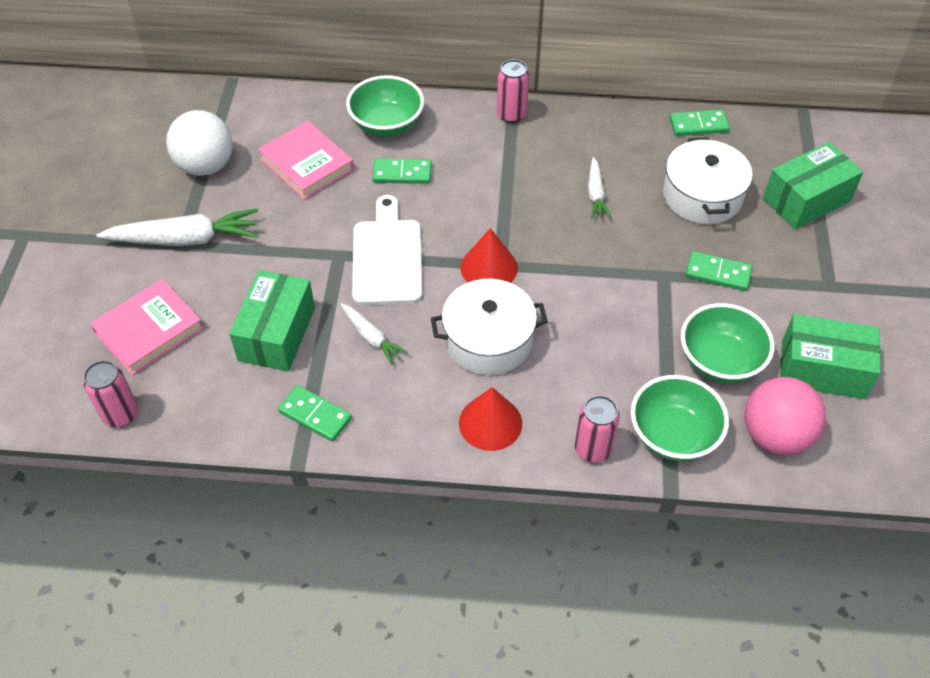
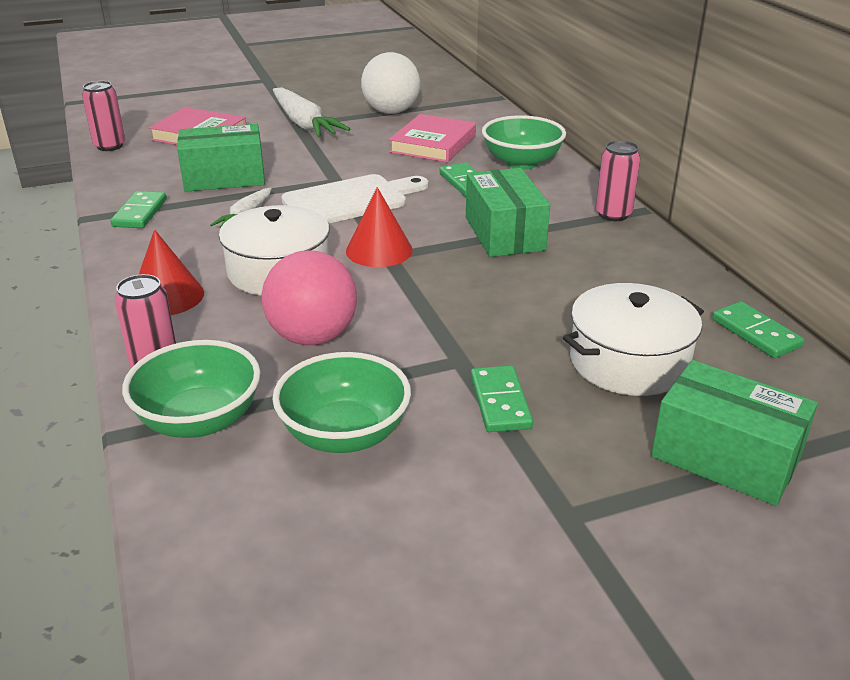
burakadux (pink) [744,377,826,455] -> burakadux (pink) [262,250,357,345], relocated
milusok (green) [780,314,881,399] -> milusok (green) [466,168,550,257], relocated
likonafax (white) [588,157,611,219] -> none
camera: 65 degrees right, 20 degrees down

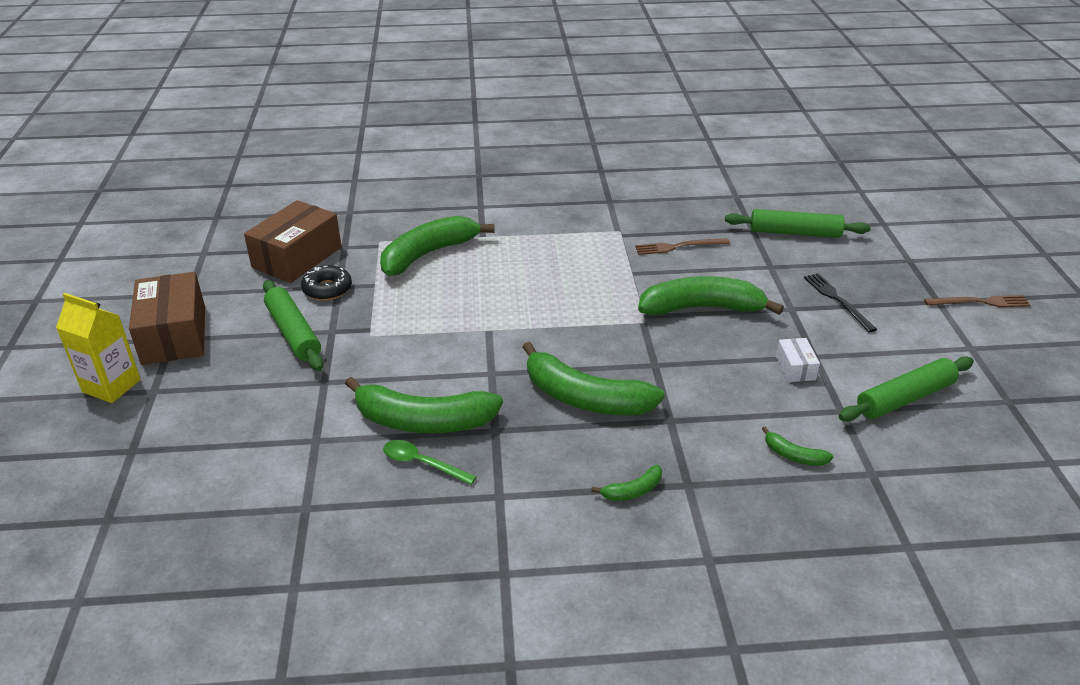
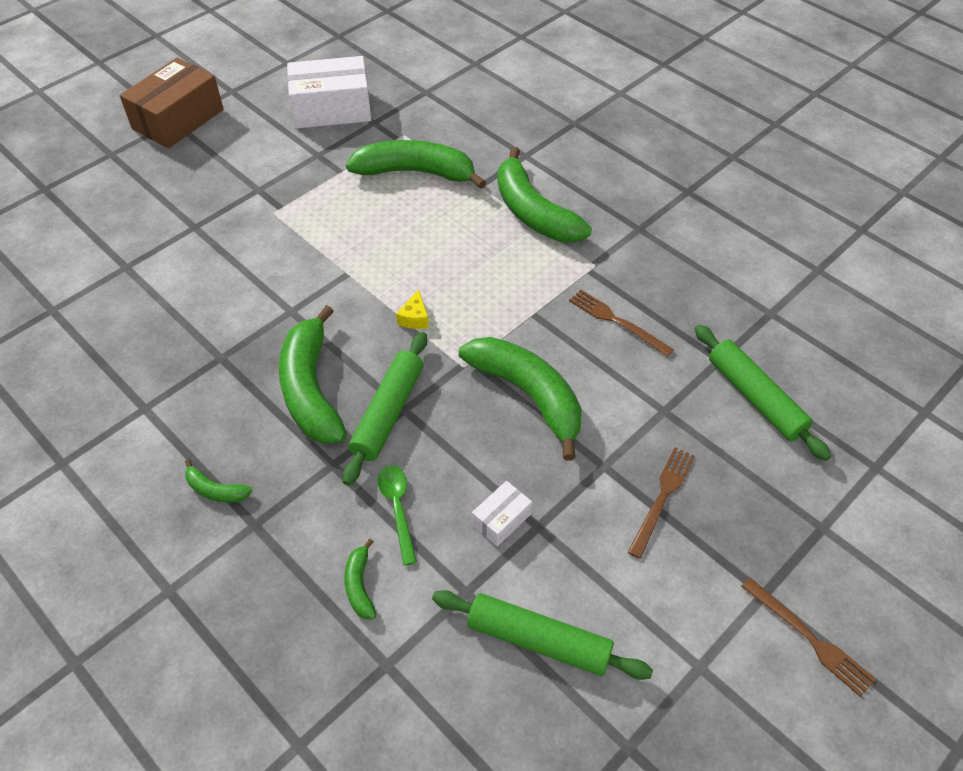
milusok (brown) [244,200,342,283] -> milusok (white) [287,56,371,129]
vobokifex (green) [263,280,324,371] -> vobokifex (green) [342,332,427,485], relocated
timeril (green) [383,440,477,485] -> timeril (green) [378,465,417,566], relocated
none -> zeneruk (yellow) [396,289,429,329]
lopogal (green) [345,377,503,433] -> lopogal (green) [498,147,592,242], relocated
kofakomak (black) [804,273,877,332] -> kofakomak (brown) [628,447,695,559]
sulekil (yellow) [56,293,141,403] -> none
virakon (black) [301,265,352,301] -> none
camera: 50 degrees right, 15 degrees up

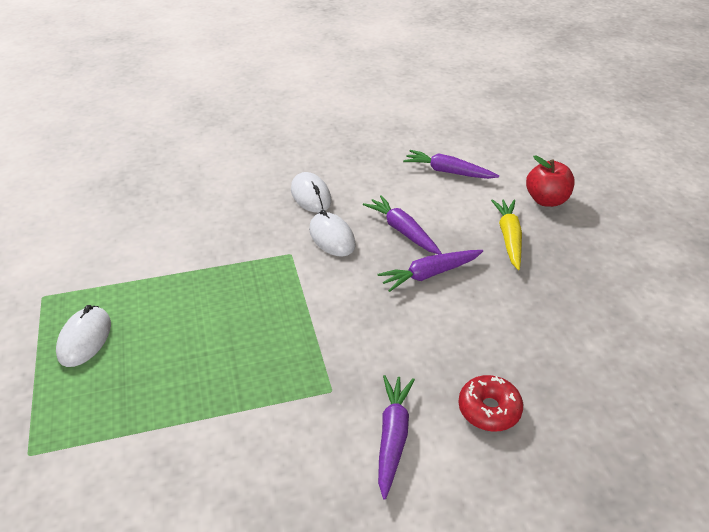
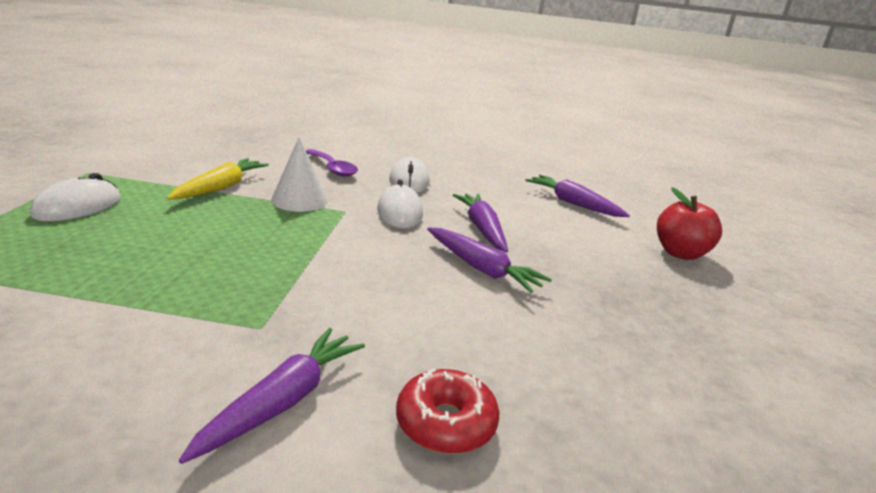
likonafax (yellow) [491,199,522,270] -> likonafax (yellow) [167,158,269,200], relocated
none -> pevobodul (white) [271,138,328,212]
none -> timeril (purple) [306,149,358,177]
likonafax (purple) [378,250,483,292] -> likonafax (purple) [427,227,552,293], 135 degrees counterclockwise
camera: 20 degrees right, 15 degrees down

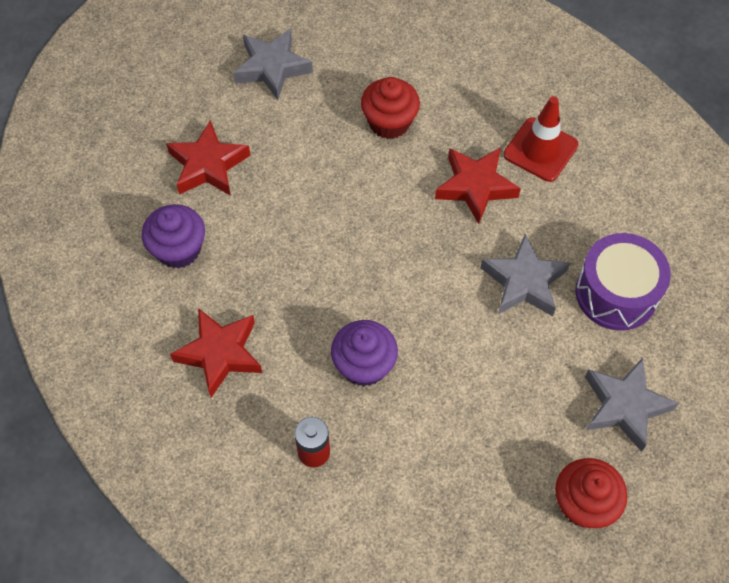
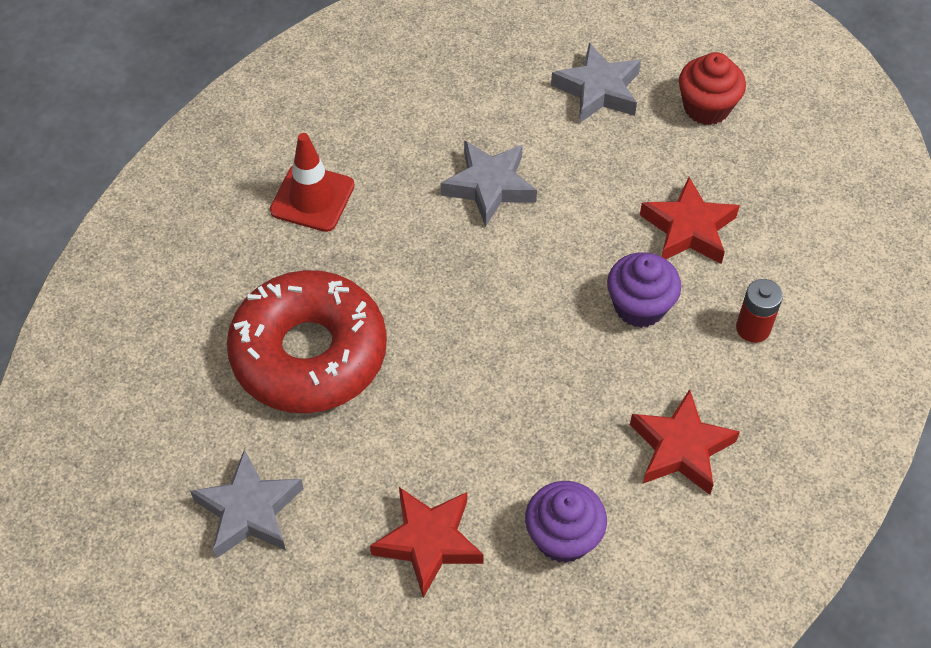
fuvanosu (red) [361,77,420,139] -> virakon (red) [227,270,387,413]
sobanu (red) [435,147,521,224] -> sobanu (red) [640,177,740,264], relocated
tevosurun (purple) [575,233,671,331] -> none
camera: 105 degrees left, 5 degrees down

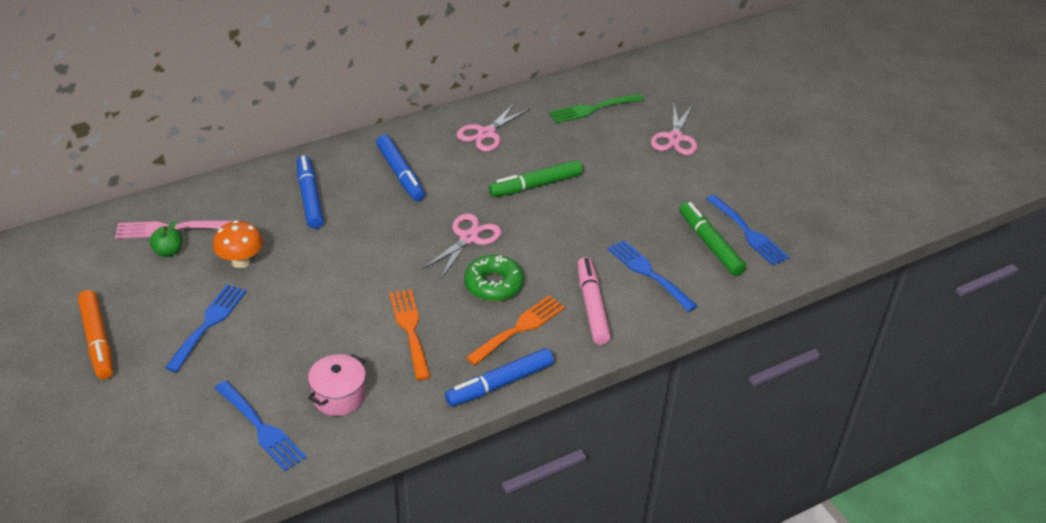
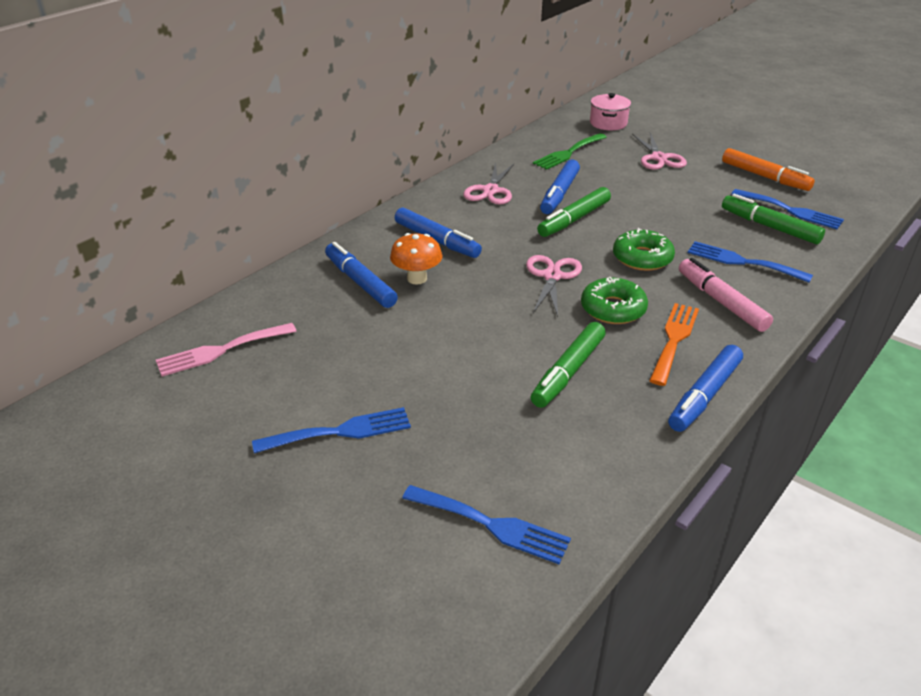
kofakomak (blue) [165,284,247,372] -> kofakomak (blue) [252,407,411,453], 75 degrees clockwise
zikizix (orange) [213,220,263,269] -> zikizix (orange) [390,233,443,285], relocated
kofakomak (orange) [390,289,431,380] -> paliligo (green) [531,322,606,408]
none -> paliligo (blue) [540,160,580,214]
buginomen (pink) [308,354,366,416] -> buginomen (pink) [590,93,631,130], relocated
none -> virakon (green) [613,228,675,271]
paliligo (orange) [78,290,113,379] -> paliligo (orange) [722,148,815,191], relocated
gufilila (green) [150,221,182,257] -> none
camera: 20 degrees left, 5 degrees down

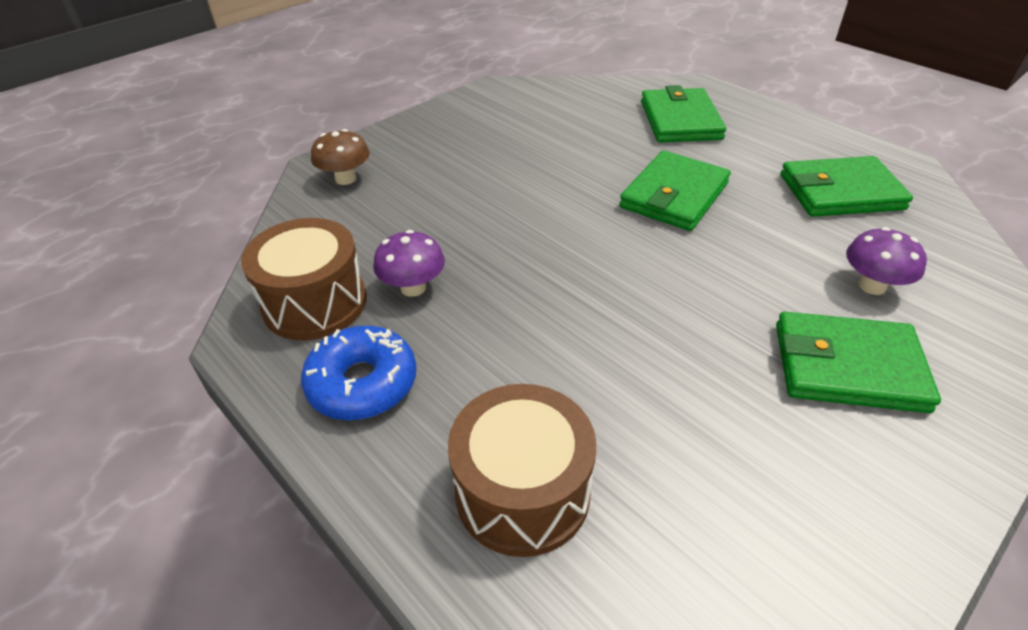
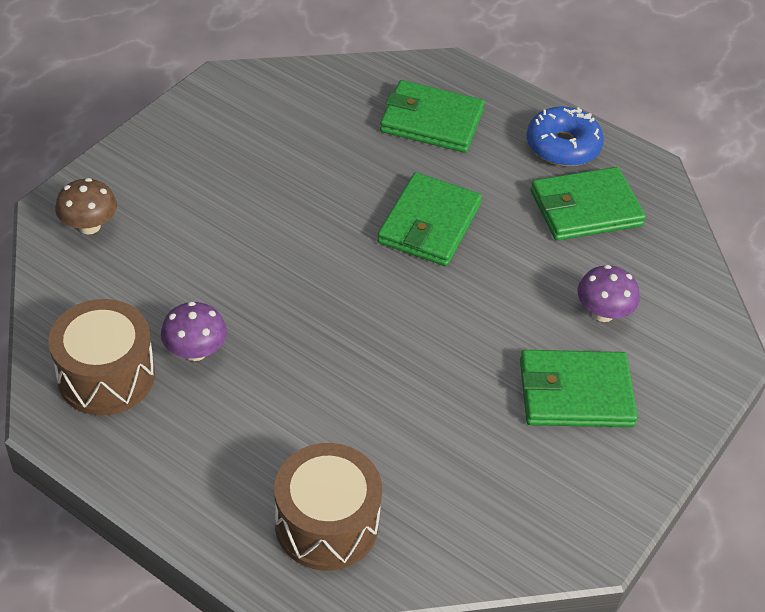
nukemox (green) [641,85,726,142] -> nukemox (green) [380,80,485,153], 60 degrees counterclockwise
virakon (blue) [301,326,416,420] -> virakon (blue) [526,106,604,166], relocated
camera: 15 degrees left, 5 degrees up

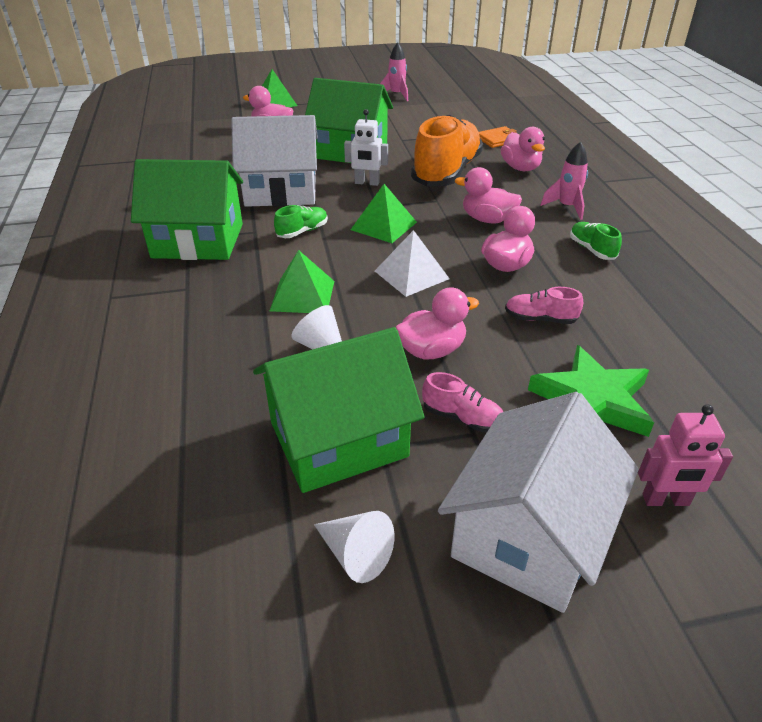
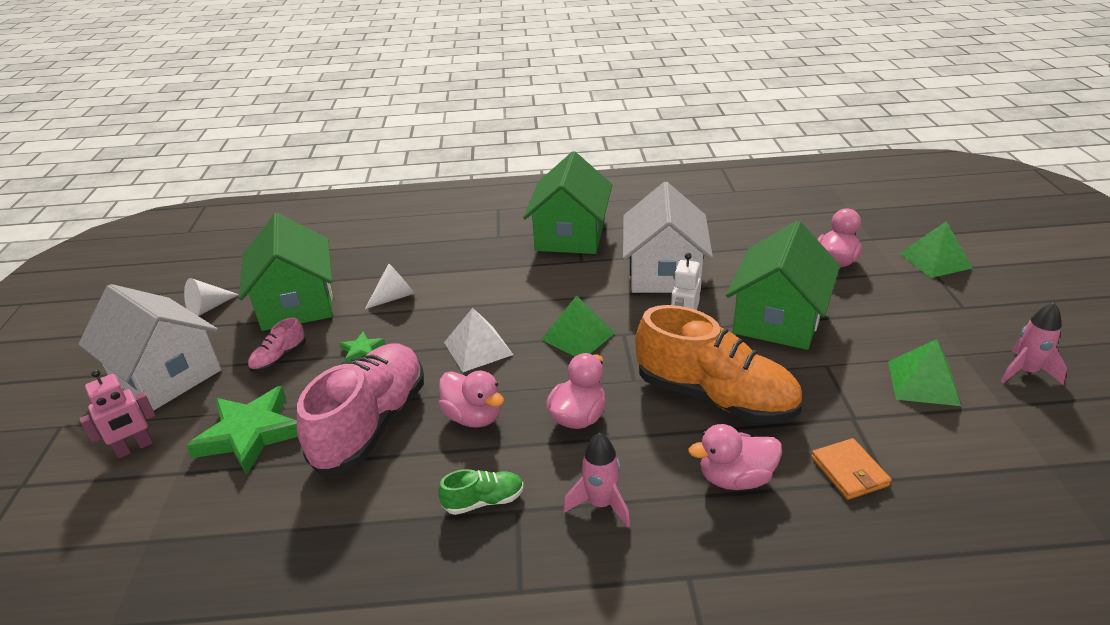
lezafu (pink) [638,404,733,506] -> lezafu (pink) [80,369,155,458], 135 degrees counterclockwise
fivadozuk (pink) [505,287,583,324] -> fivadozuk (pink) [297,343,424,475], x2.31
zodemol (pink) [395,287,479,359] -> sobanu (green) [339,331,385,362]
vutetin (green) [270,250,334,313] -> vutetin (green) [888,339,961,406], relocated
fivadozuk (green) [274,205,328,238] -> none
camera: 100 degrees right, 5 degrees down

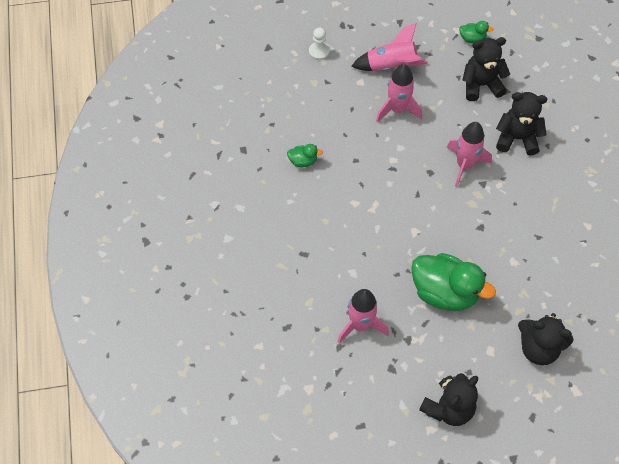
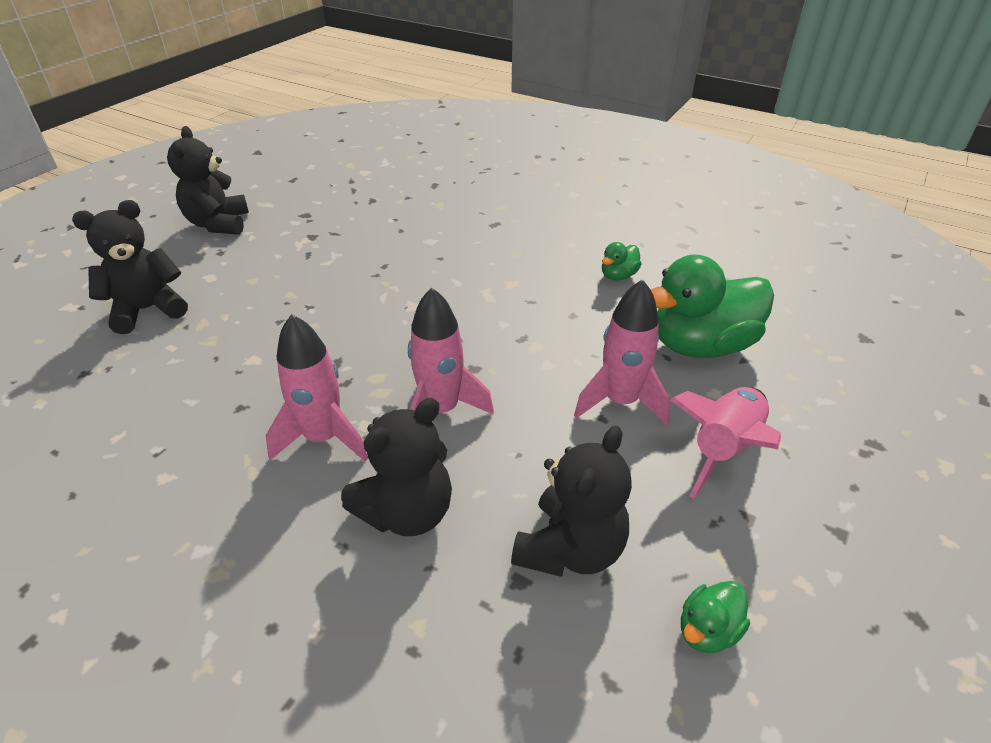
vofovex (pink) [338,289,389,343] -> vofovex (pink) [266,314,368,461], relocated
zodemol (green) [411,253,496,311] -> zodemol (green) [651,254,774,358], relocated
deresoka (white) [309,28,330,60] -> none
camera: 130 degrees right, 20 degrees down

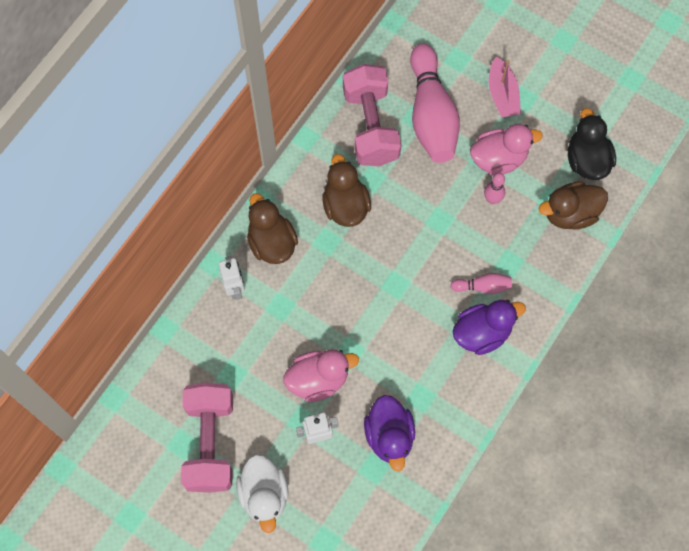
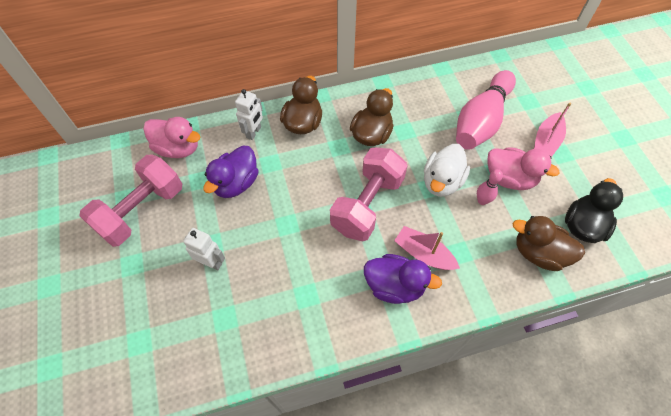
zodemol (pink) [284,349,359,402] -> zodemol (pink) [143,117,201,158], relocated
zodemol (purple) [364,395,415,471] -> zodemol (purple) [203,145,258,198], relocated
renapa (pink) [343,64,401,166] -> renapa (pink) [330,148,408,241], relocated
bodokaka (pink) [451,273,512,294] -> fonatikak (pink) [394,226,460,270]
zodemol (white) [236,454,288,533] -> zodemol (white) [424,144,470,197], relocated
camera: 40 degrees right, 10 degrees down

